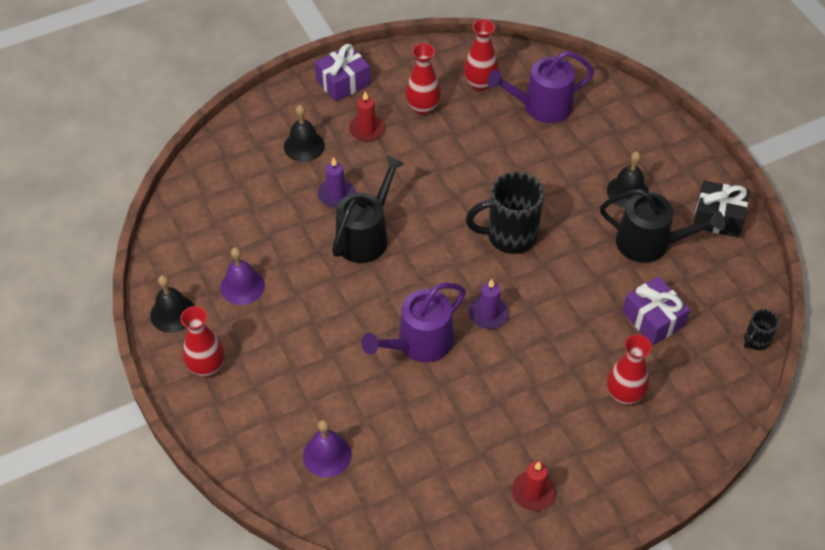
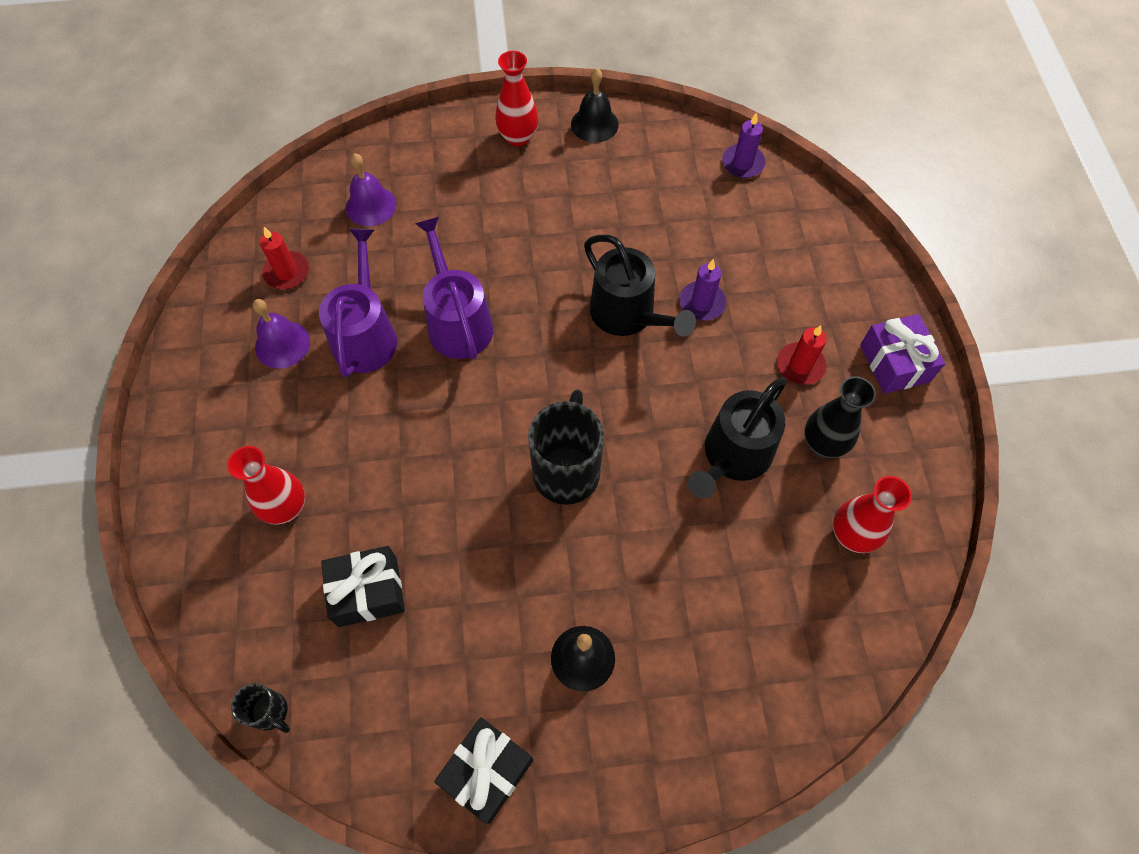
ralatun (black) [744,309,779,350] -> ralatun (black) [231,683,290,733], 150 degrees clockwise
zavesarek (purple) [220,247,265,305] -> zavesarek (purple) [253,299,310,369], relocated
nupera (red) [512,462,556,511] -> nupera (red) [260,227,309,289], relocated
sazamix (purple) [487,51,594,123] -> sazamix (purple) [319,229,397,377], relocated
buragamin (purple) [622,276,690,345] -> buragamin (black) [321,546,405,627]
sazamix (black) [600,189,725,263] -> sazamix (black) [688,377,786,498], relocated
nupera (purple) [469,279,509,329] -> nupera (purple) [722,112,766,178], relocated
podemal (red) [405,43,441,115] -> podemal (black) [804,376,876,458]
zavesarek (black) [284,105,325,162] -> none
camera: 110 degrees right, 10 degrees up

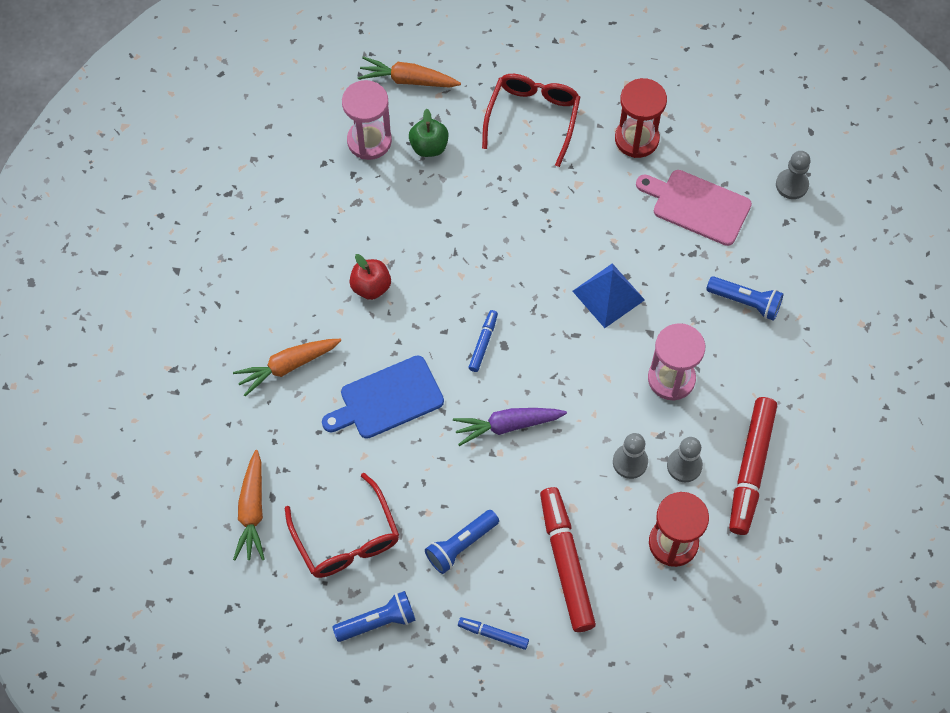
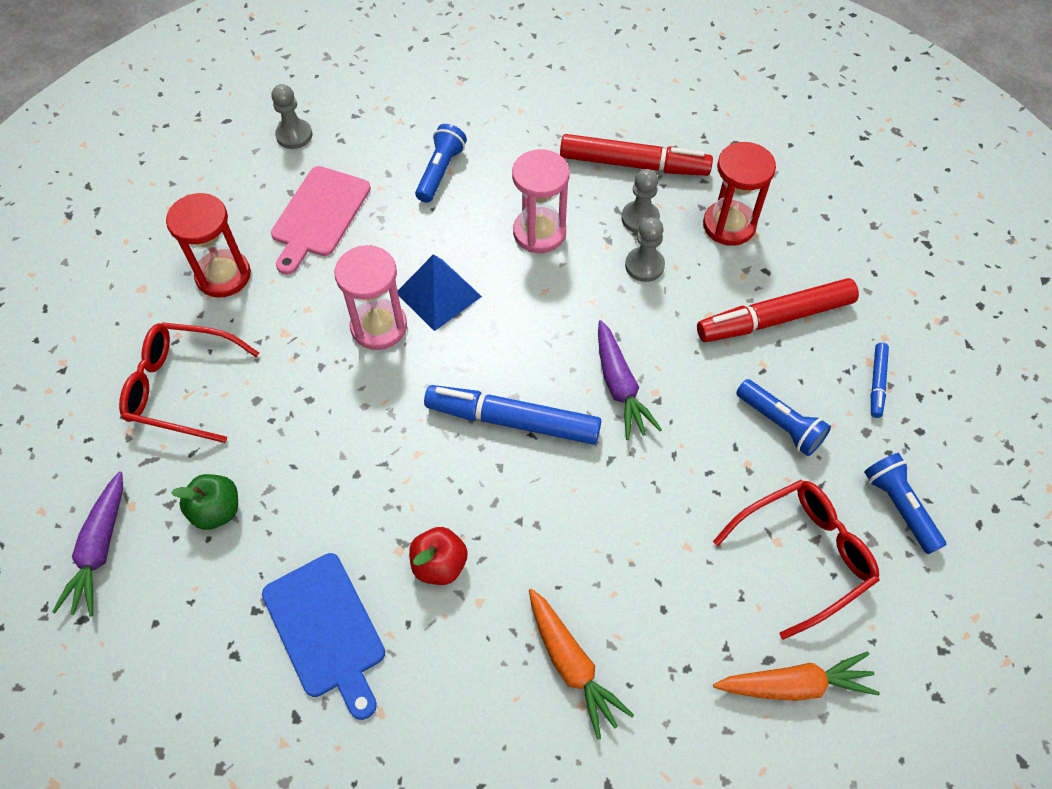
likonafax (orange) [357,57,461,88] -> likonafax (purple) [52,472,123,617]
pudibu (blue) [322,355,444,439] -> pudibu (blue) [262,553,385,720], relocated
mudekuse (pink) [342,80,392,160] -> mudekuse (pink) [334,245,407,350], relocated
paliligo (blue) [468,310,498,372] -> paliligo (blue) [424,385,601,444], x2.07
camera: 95 degrees left, 5 degrees down

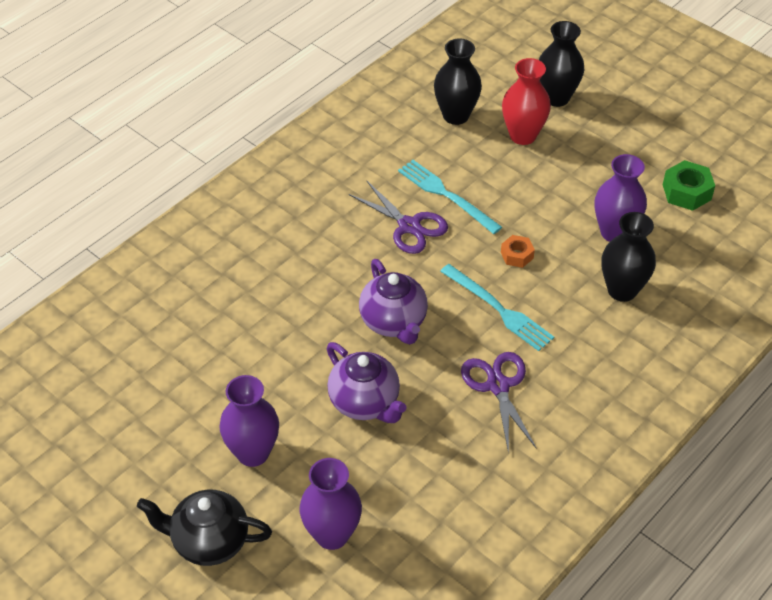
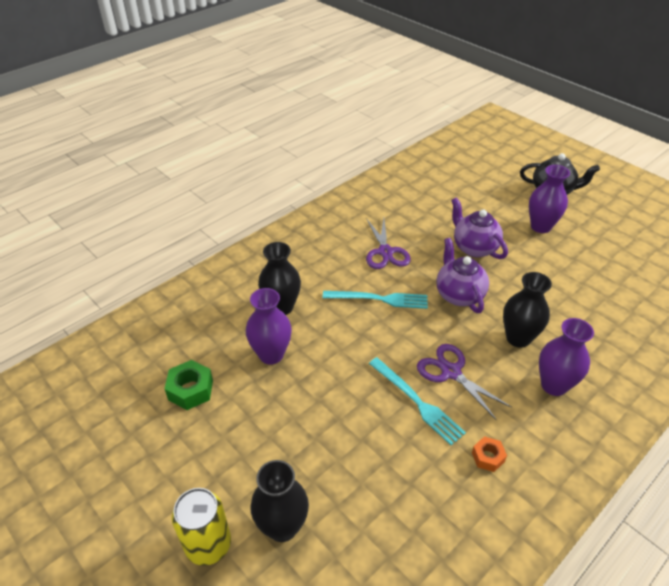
none -> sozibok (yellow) [172,488,231,566]
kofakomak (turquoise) [440,264,554,351] -> kofakomak (turquoise) [323,291,428,309], 135 degrees clockwise
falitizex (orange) [501,235,535,268] -> falitizex (orange) [472,436,507,472], relocated
podemal (black) [434,38,482,125] -> podemal (black) [503,272,552,348], relocated
podemal (purple) [299,458,362,550] -> podemal (purple) [539,318,594,396], relocated
podemal (red) [502,58,551,145] -> none
camera: 175 degrees left, 5 degrees down

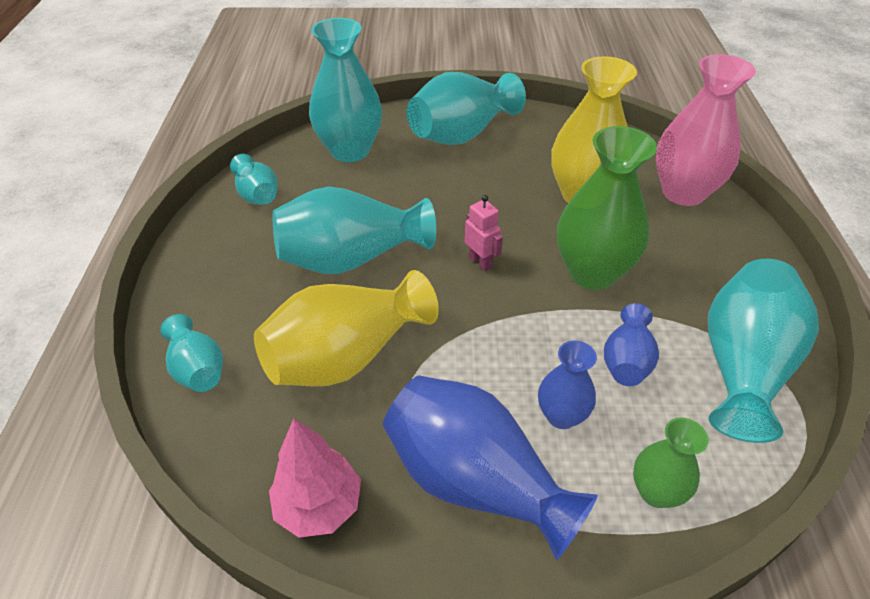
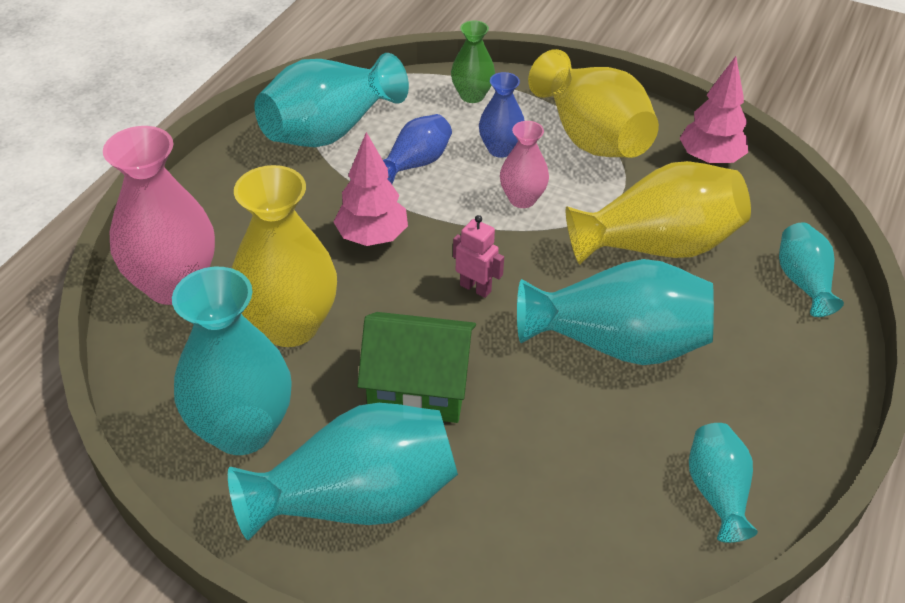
podemal (turquoise) [309,18,382,162] -> podemal (turquoise) [172,267,292,455], relocated
podemal (green) [557,126,657,290] -> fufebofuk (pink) [334,132,408,246]
none -> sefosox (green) [357,312,476,423]
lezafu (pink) [465,195,503,271] -> lezafu (pink) [453,215,504,298], 135 degrees clockwise
none -> podemal (pink) [500,121,549,208]
podemal (blue) [383,376,598,560] -> podemal (yellow) [528,49,659,158]
camera: 155 degrees left, 0 degrees up

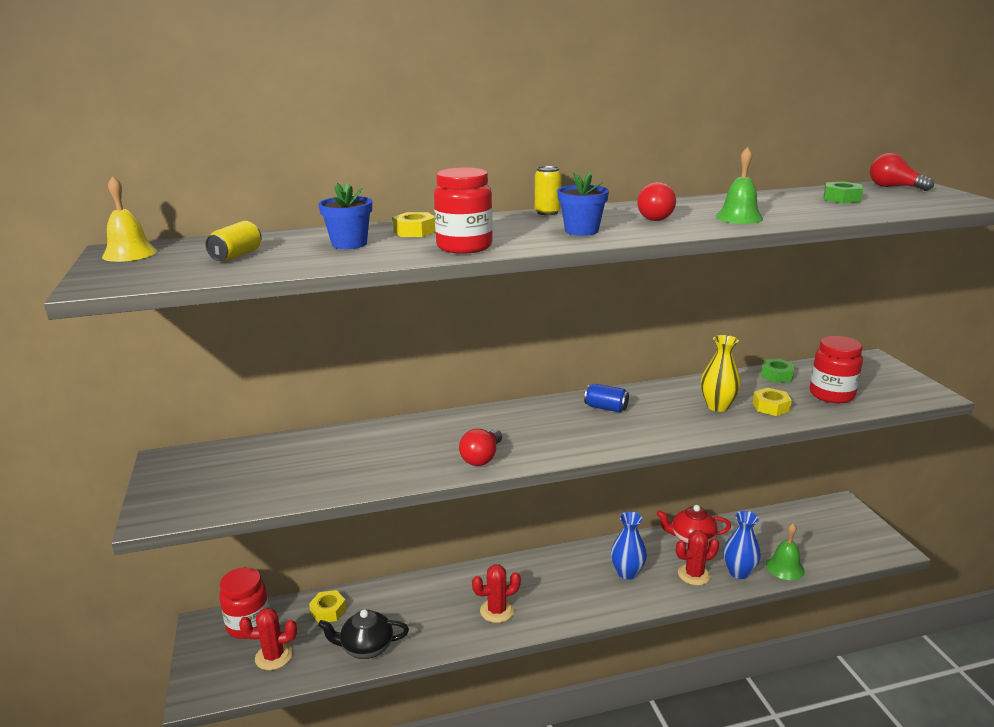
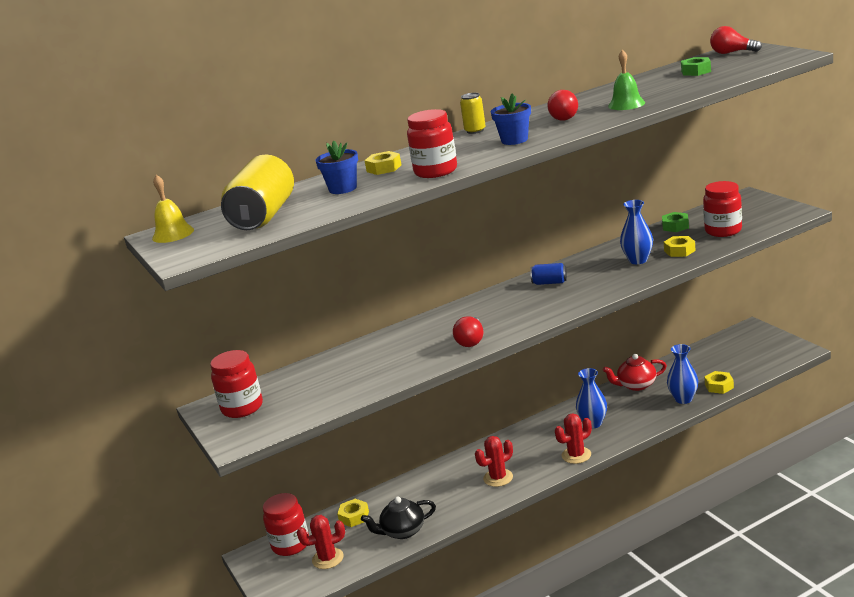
none -> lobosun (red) [210,350,263,418]
sozibok (yellow) [206,221,261,261] -> sozibok (yellow) [221,154,294,230], x2.14
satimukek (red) [676,530,719,585] -> satimukek (red) [555,413,592,464], relocated
podemal (yellow) [701,335,741,412] -> podemal (blue) [620,200,653,264]
zavesarek (green) [766,523,804,580] -> falitizex (yellow) [704,371,734,394]
camera: 10 degrees left, 0 degrees up

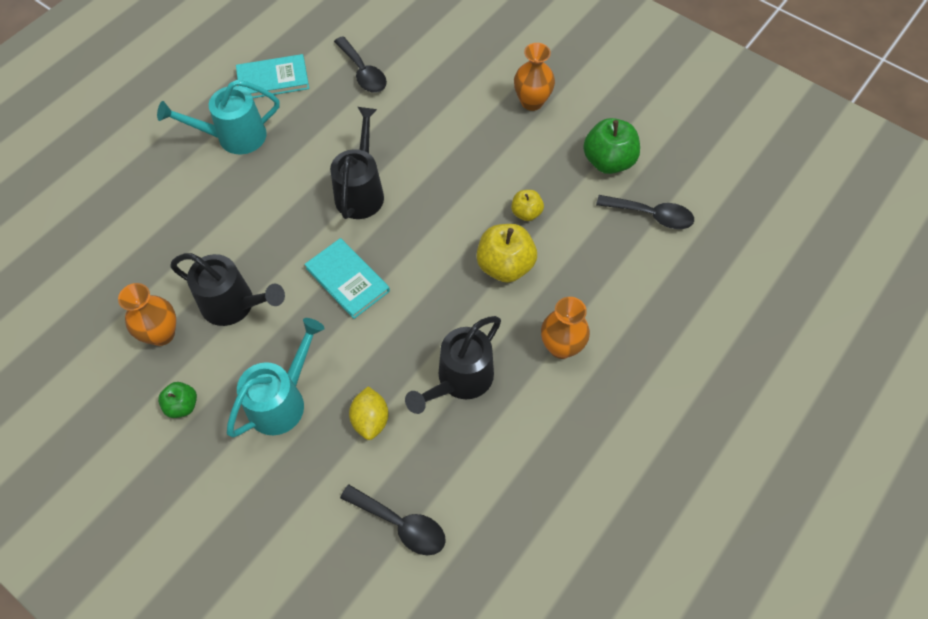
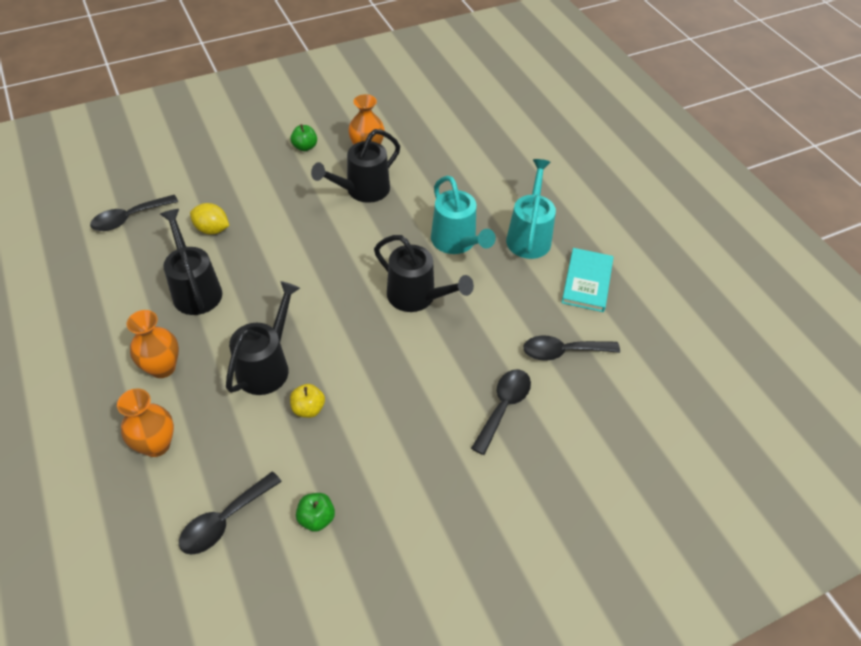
podemal (orange) [514,43,555,111] -> podemal (orange) [117,389,174,457], relocated
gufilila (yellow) [476,224,537,283] -> sazamix (black) [226,281,300,395]
gufilila (green) [583,118,640,174] -> gufilila (green) [296,493,335,532], x0.56
sazamix (turquoise) [227,318,325,437] -> sazamix (turquoise) [431,176,496,254], relocated
none -> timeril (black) [471,369,531,455]
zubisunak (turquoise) [304,238,390,319] -> none
camera: 115 degrees right, 10 degrees down

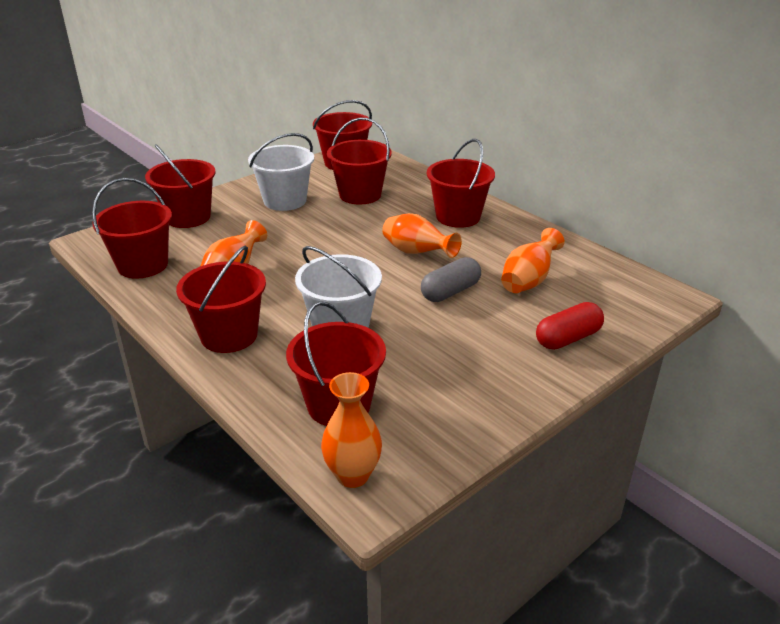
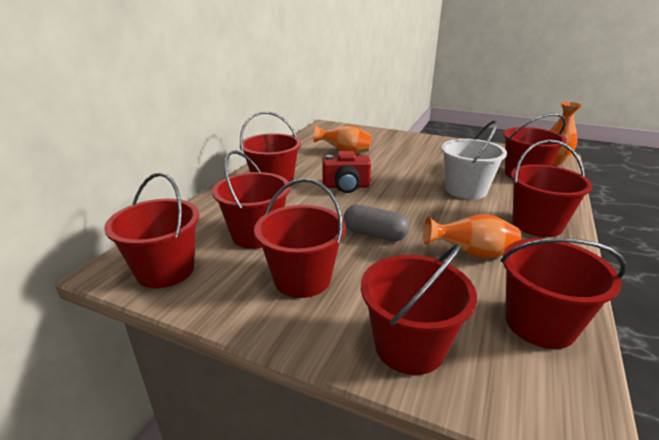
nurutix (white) [248,133,314,211] -> nurutix (red) [254,178,346,298]
podemal (orange) [382,213,462,258] -> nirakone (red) [322,151,371,193]
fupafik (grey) [421,257,481,302] -> fupafik (grey) [344,205,410,241], relocated
fupafik (red) [536,302,604,350] -> none
camera: 115 degrees left, 5 degrees down

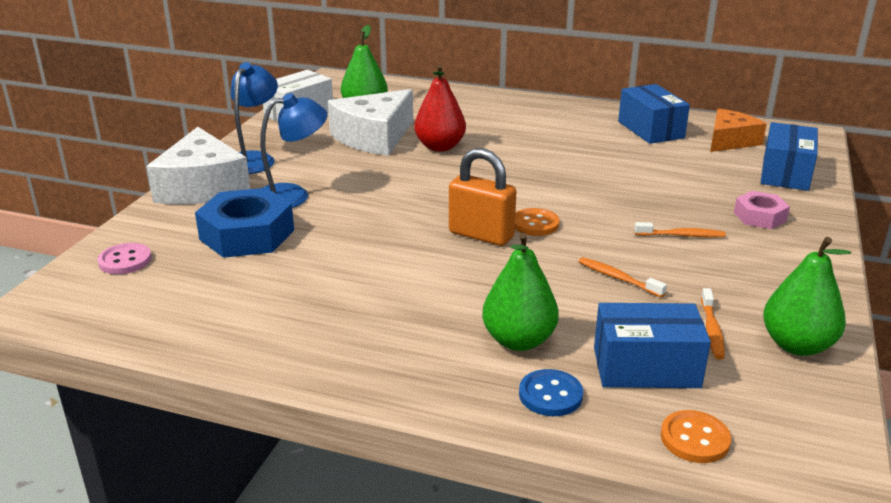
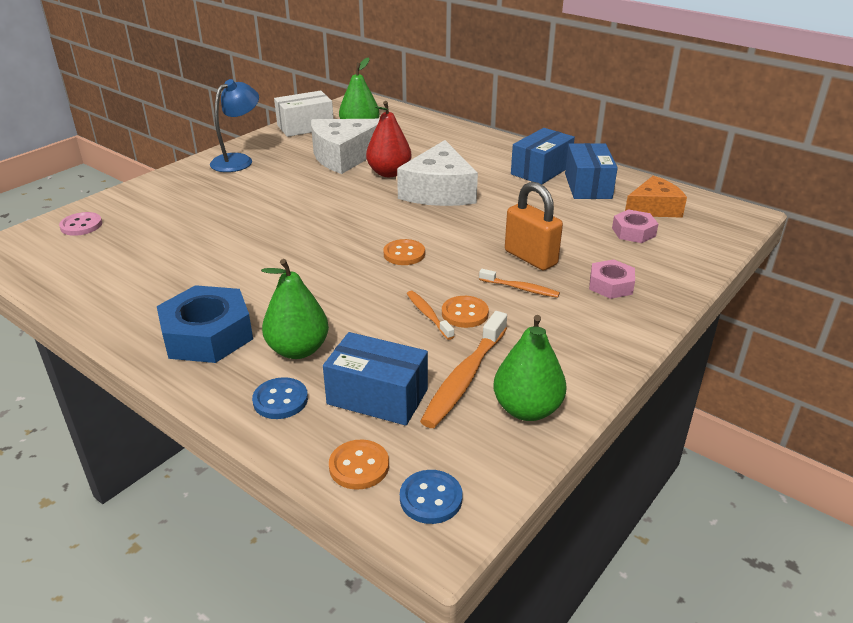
falitizex (blue) [195,188,294,258] -> falitizex (blue) [157,285,253,363], relocated
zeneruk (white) [146,127,250,204] -> zeneruk (white) [397,140,478,206], relocated
none -> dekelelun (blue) [400,470,463,524]
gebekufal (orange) [701,288,725,360] -> gebekufal (orange) [420,311,507,428], x1.79
none -> dekelelun (orange) [442,296,489,328]
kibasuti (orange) [449,148,516,246] -> kibasuti (orange) [505,182,563,270], relocated
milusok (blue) [761,122,818,191] -> milusok (blue) [511,128,575,185], relocated
none -> falitizex (pink) [612,209,658,243]
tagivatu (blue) [260,93,328,208] -> none
camera: 20 degrees right, 5 degrees up

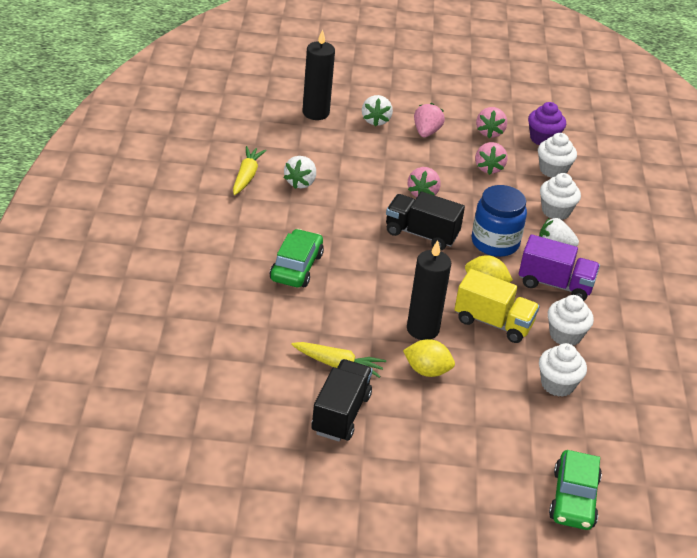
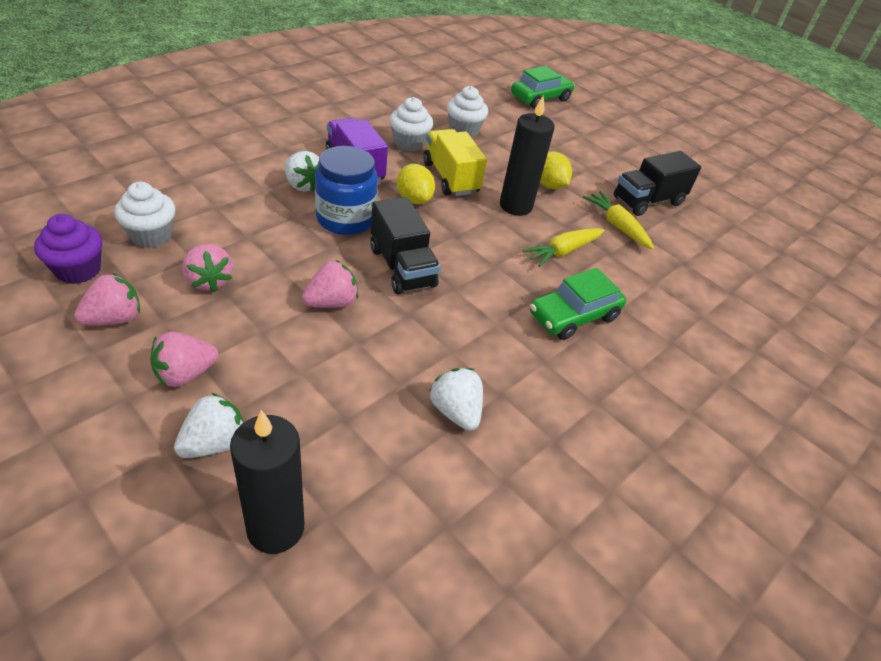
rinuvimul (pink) [475,142,507,175] -> rinuvimul (pink) [182,244,233,292], 105 degrees clockwise
rinuvimul (white) [284,156,316,189] -> rinuvimul (white) [429,368,483,431], 90 degrees counterclockwise
likonafax (yellow) [233,146,267,195] -> likonafax (yellow) [522,228,604,267], relocated
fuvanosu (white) [540,173,581,220] -> none
camera: 140 degrees left, 5 degrees up

